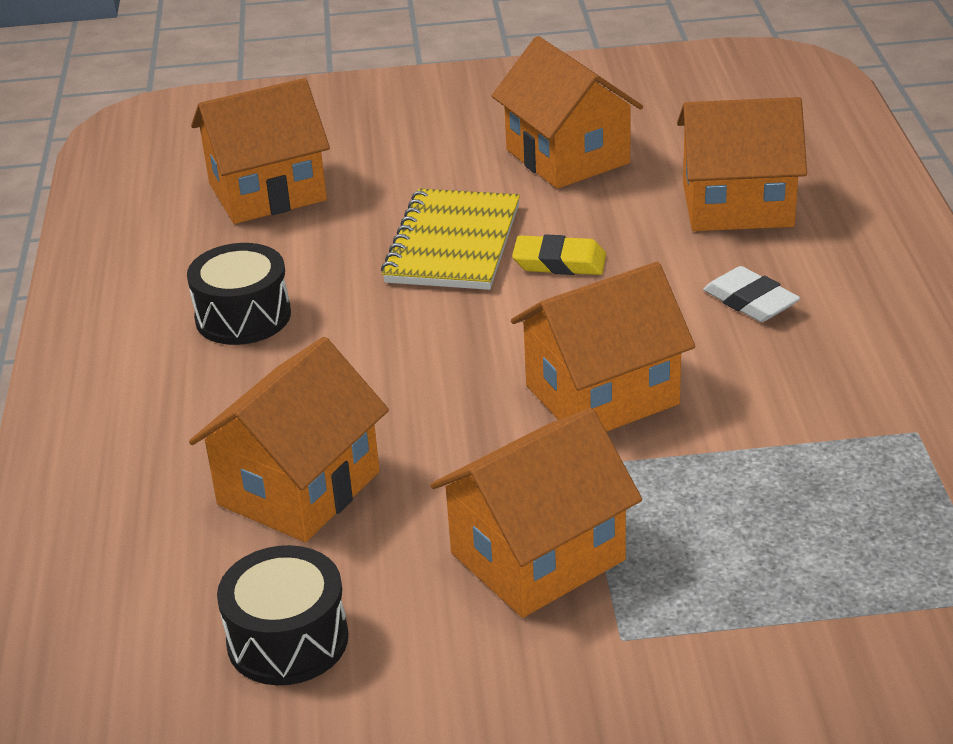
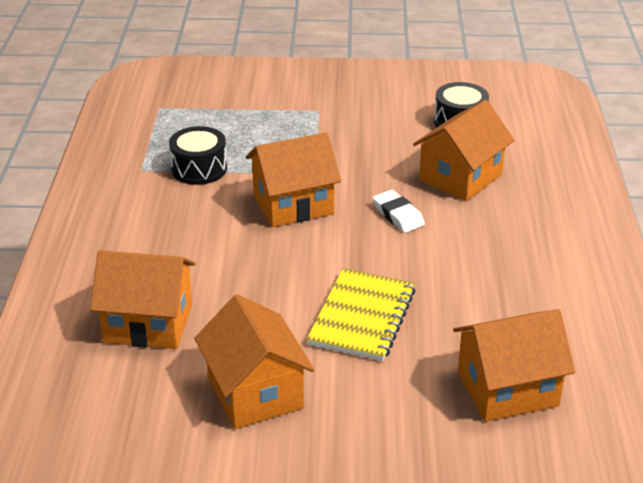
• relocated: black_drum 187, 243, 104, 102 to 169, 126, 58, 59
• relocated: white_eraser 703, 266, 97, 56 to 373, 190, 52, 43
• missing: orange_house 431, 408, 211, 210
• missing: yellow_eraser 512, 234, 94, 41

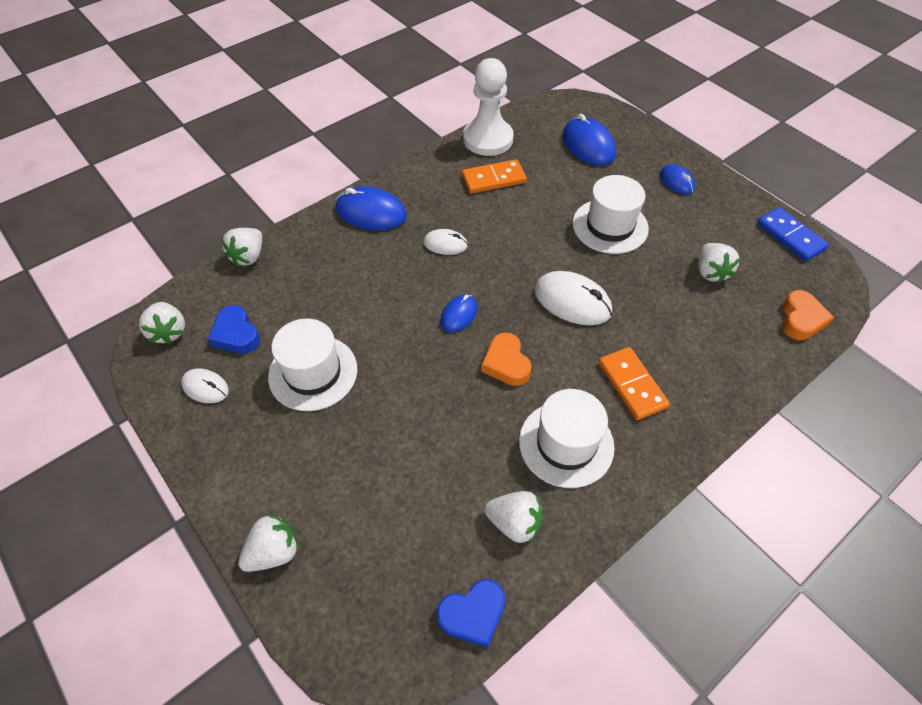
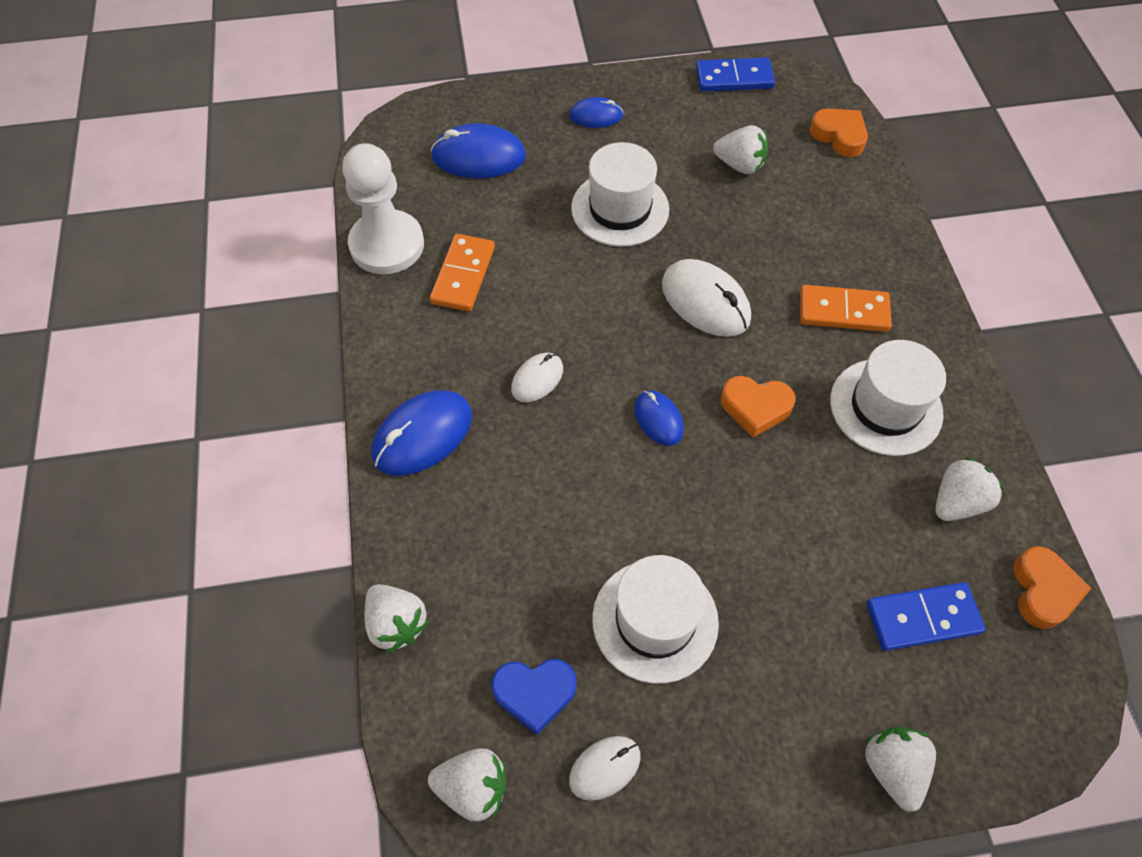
• spun: white_mouse 534, 271, 78, 54 = 662, 259, 89, 78 75 degrees clockwise
• appeared: blue_domino 866, 582, 120, 69
• colour: blue_heart 437, 579, 68, 69 to orange_heart 1013, 546, 78, 83

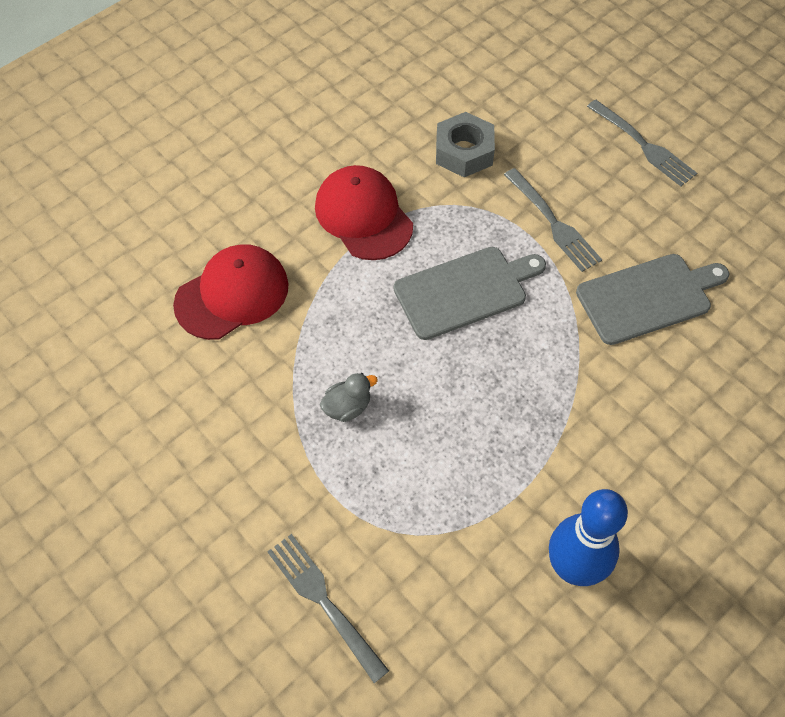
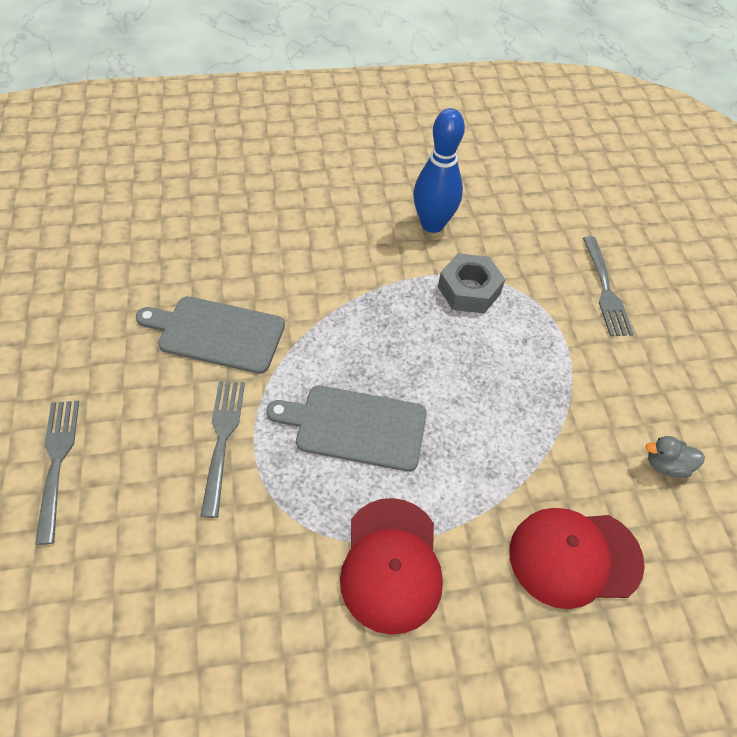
• relocated: grey_nut 436, 112, 59, 65 to 438, 253, 67, 60
• relocated: grey_duck 320, 373, 58, 49 to 646, 436, 59, 42

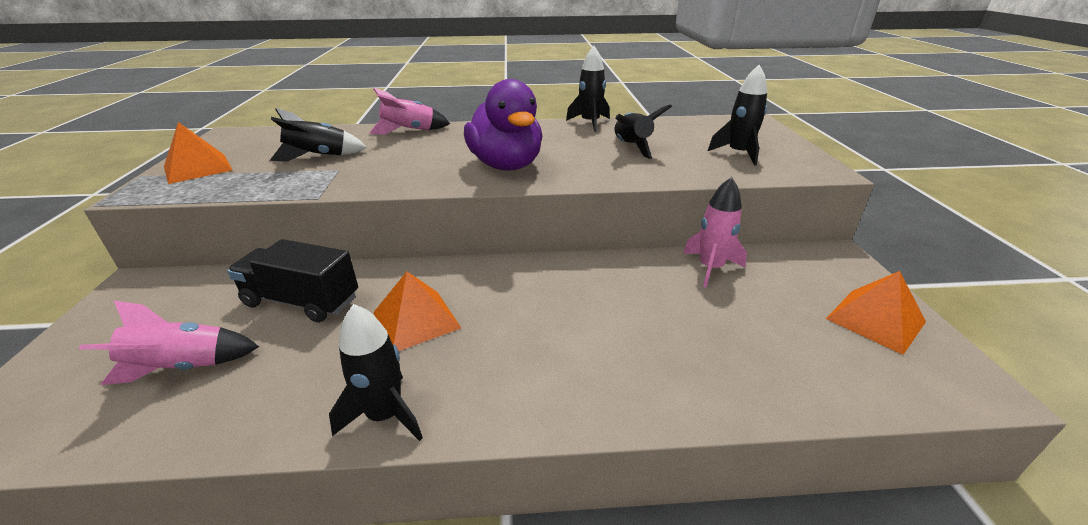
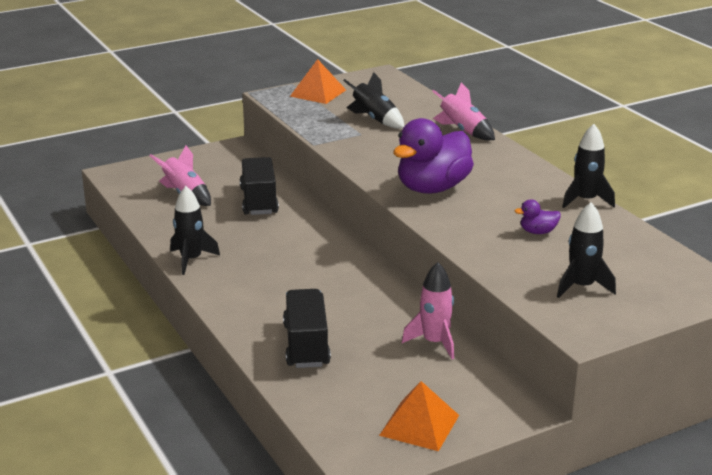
• appeared: black_truck 283, 289, 48, 79
• exchanged: black_rocket 615, 104, 57, 55 to purple_duck 514, 199, 47, 35
• missing: orange_pyramid 373, 272, 88, 79

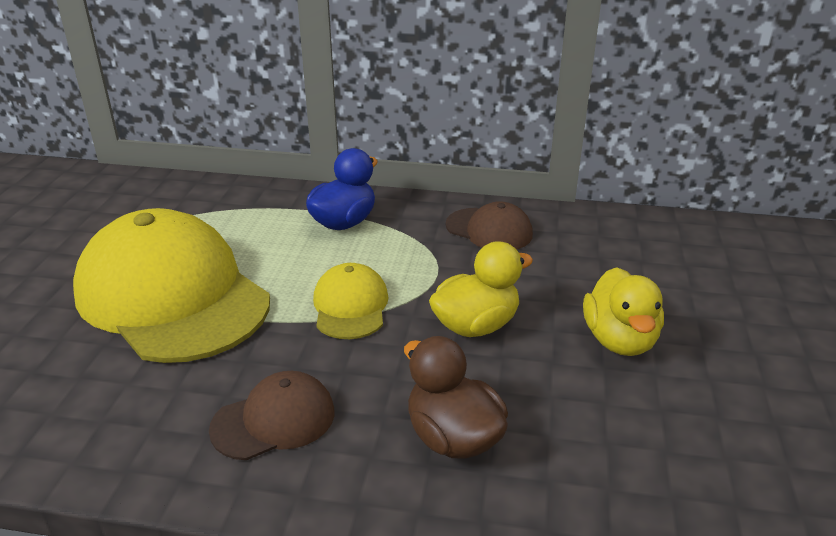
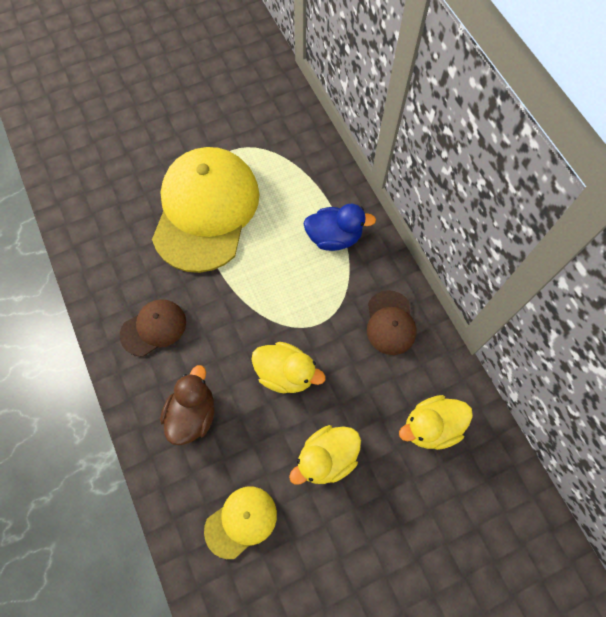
• spun: brown_cap 209, 371, 125, 89 = 120, 299, 66, 58 60 degrees counterclockwise
• relocated: yellow_cap 313, 263, 76, 76 to 204, 487, 73, 72
• appeared: yellow_duck 399, 395, 74, 55

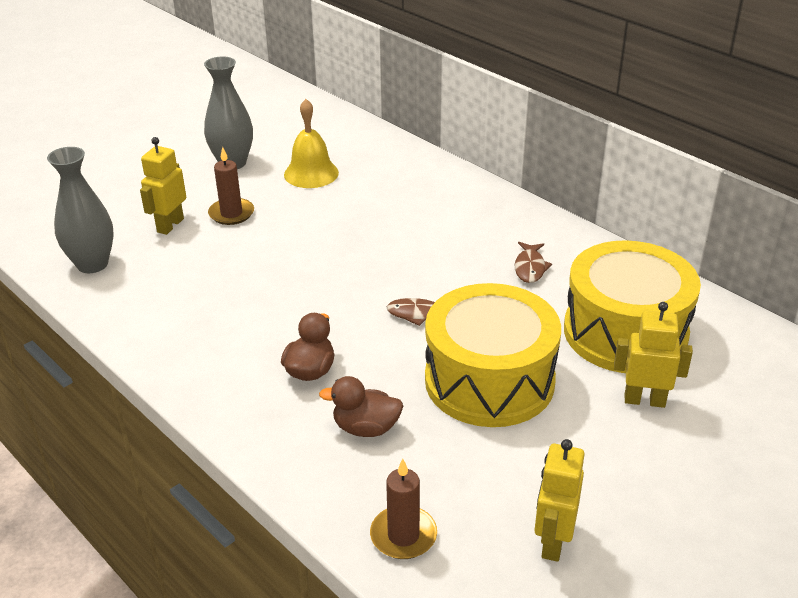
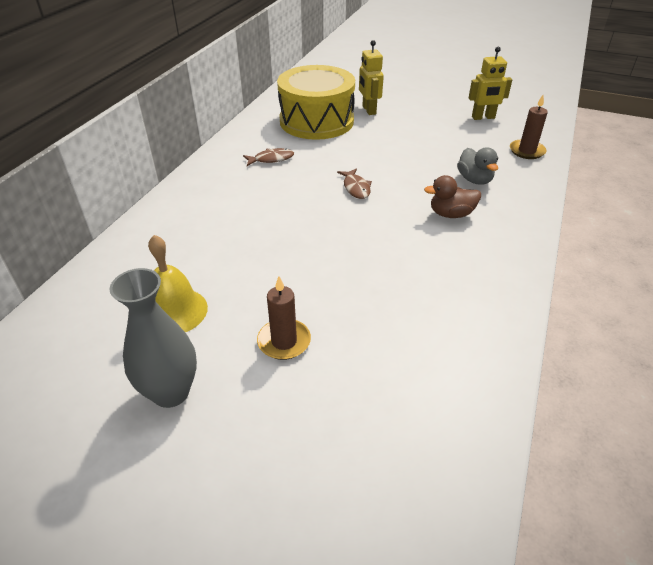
• colour: brown_duck 319, 376, 84, 61 to grey_duck 457, 147, 41, 38
• missing: grey_vase 47, 147, 67, 126
• missing: yellow_robot 140, 137, 46, 98
• missing: yellow_drum 425, 283, 136, 144

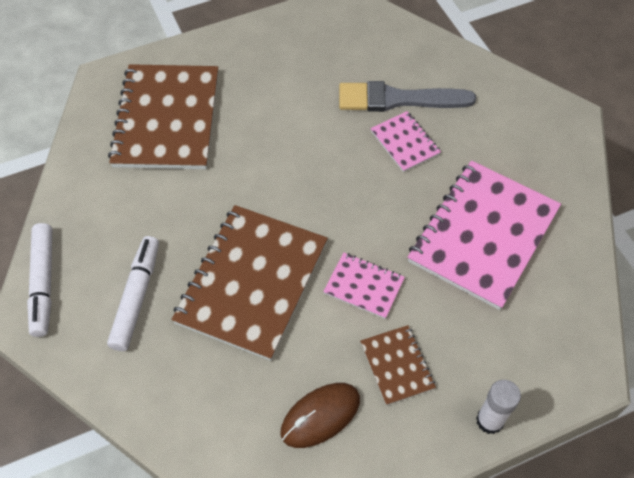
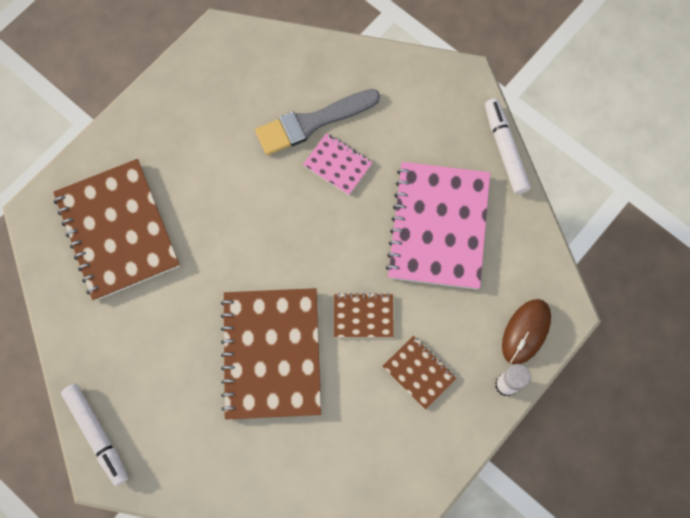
• colour: pink_notebook 323, 252, 82, 67 to brown_notebook 334, 293, 60, 45
• relocated: white_marker 107, 236, 52, 115 to 485, 98, 46, 96
• relocated: brown_mouse 280, 383, 80, 65 to 502, 299, 49, 66

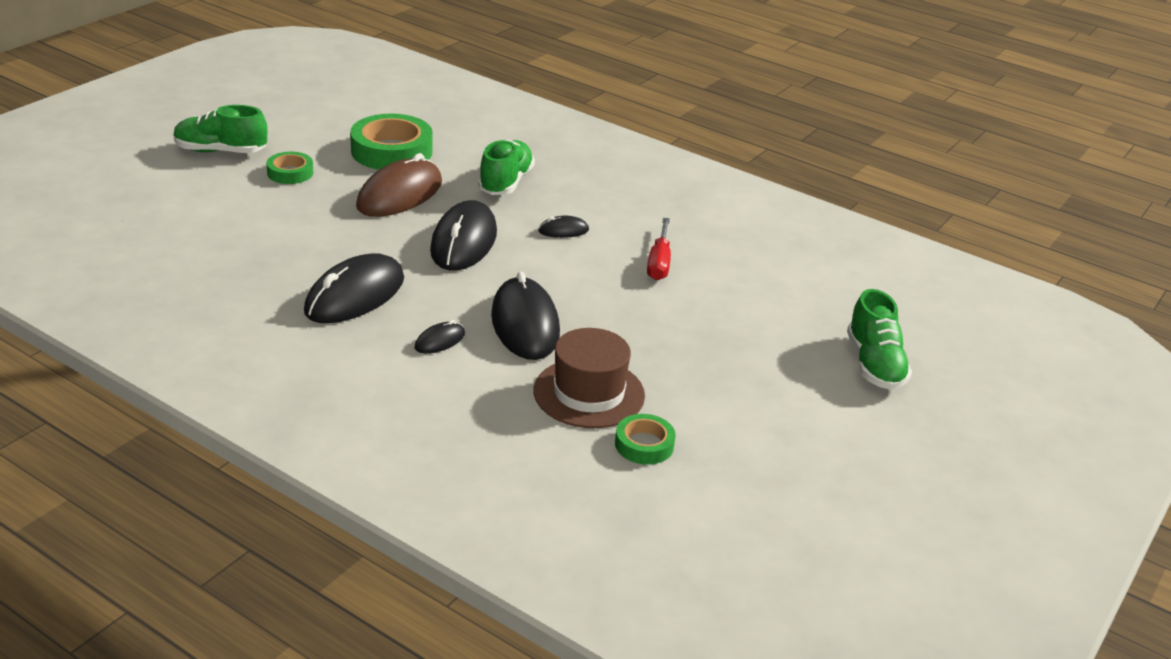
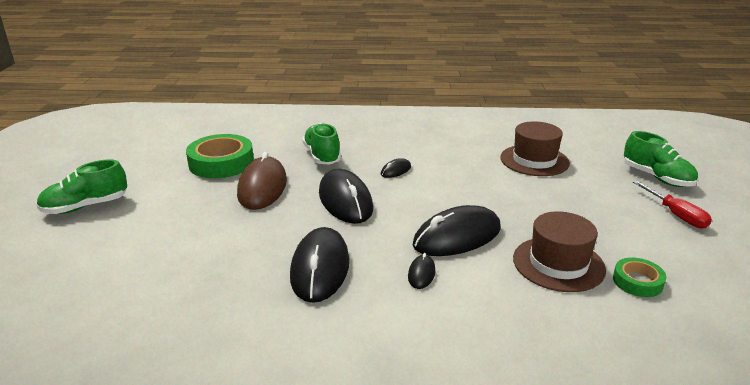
• spun: black_mouse 491, 272, 69, 88 = 413, 205, 88, 51 75 degrees counterclockwise
• appeared: brown_hat 500, 121, 70, 55
• relocated: red_screwdriver 647, 218, 24, 62 to 633, 181, 79, 48
• missing: green_tape 266, 152, 47, 32

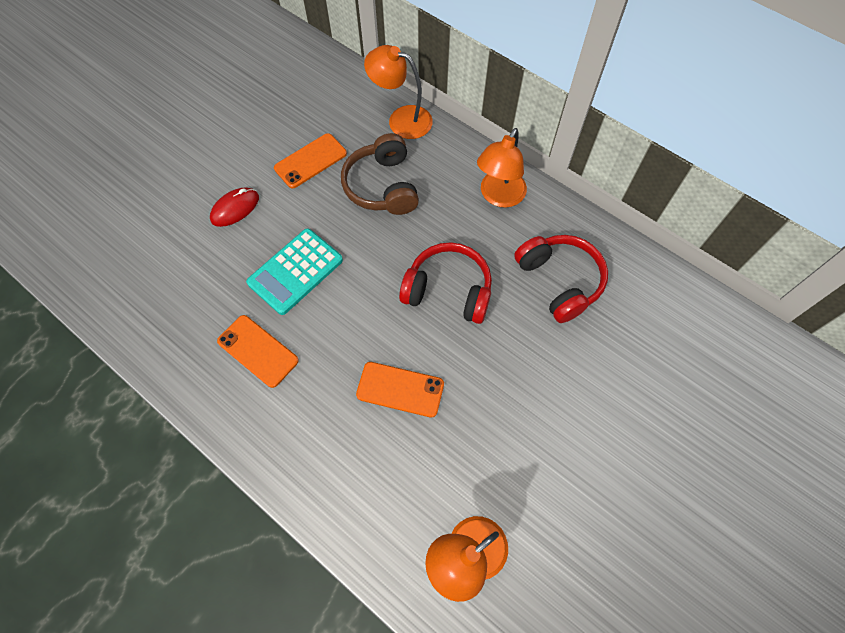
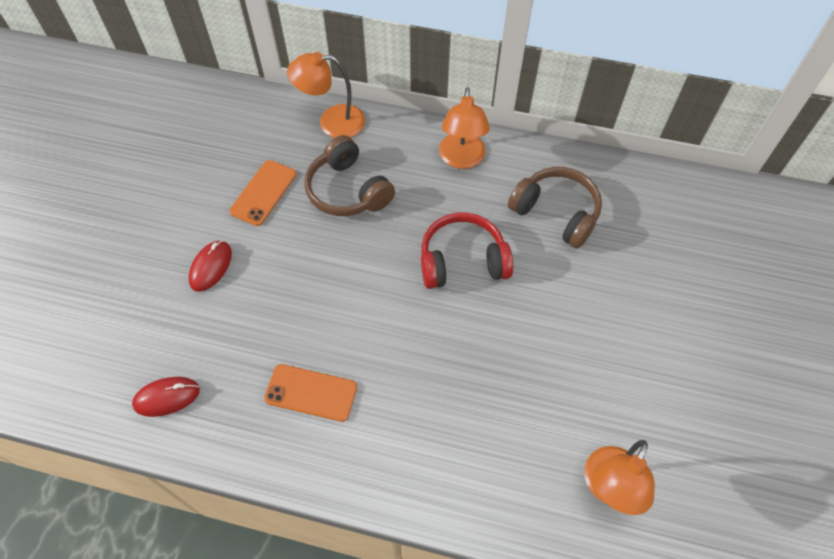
• appeared: red_mouse 132, 377, 68, 40
• colour: red_headphones 514, 235, 94, 88 to brown_headphones 508, 167, 94, 82
• missing: turquoise_calculator 246, 228, 97, 87
• missing: orange_phone 356, 362, 88, 56

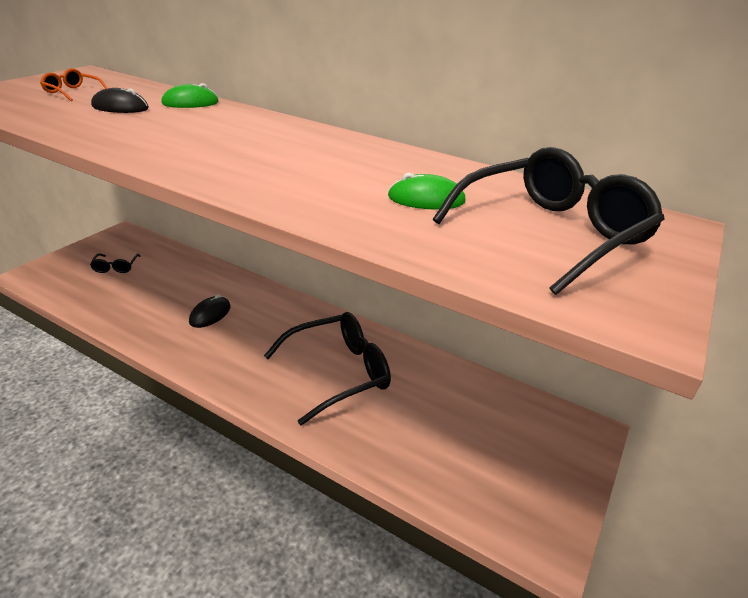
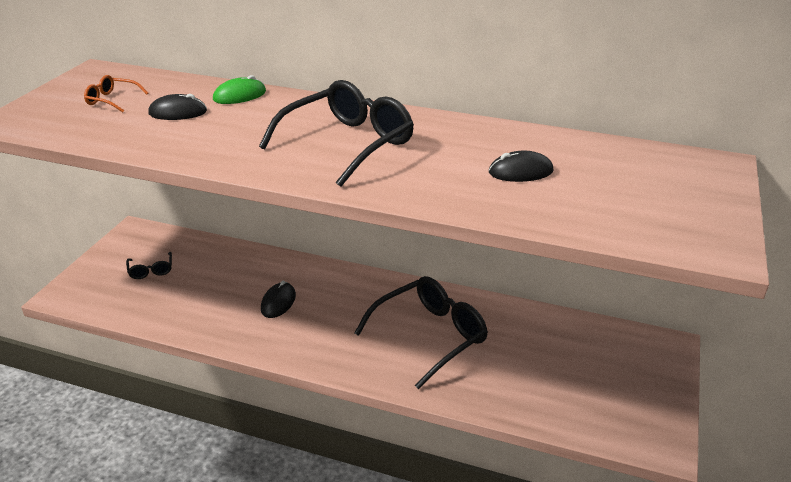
• relocated: black_glasses 433, 147, 231, 148 to 259, 80, 155, 107
• colour: green_mouse 388, 173, 78, 37 to black_mouse 489, 151, 65, 31

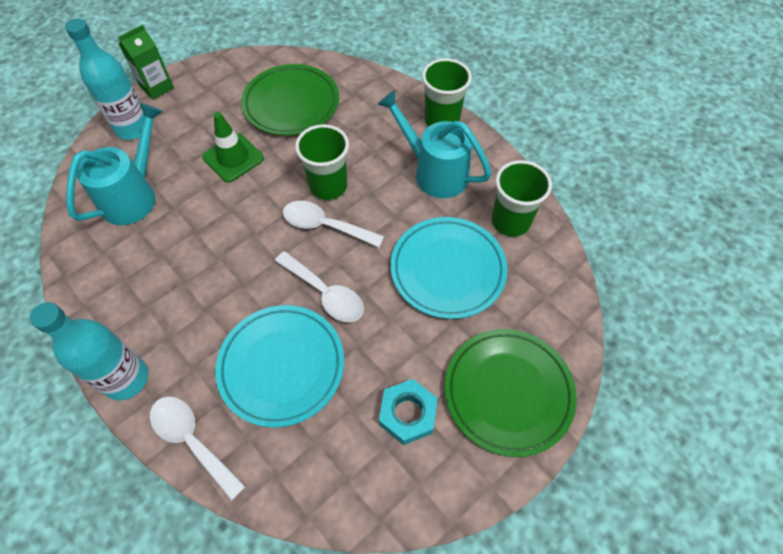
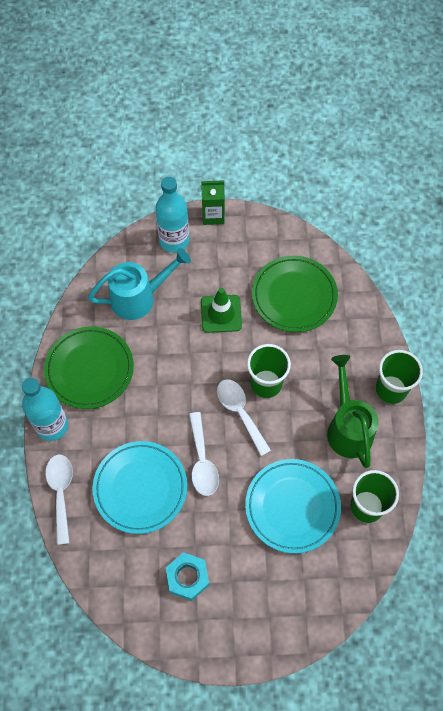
• relocated: green_plate 445, 329, 132, 128 to 44, 326, 90, 83
• colour: turquoise_watering_can 377, 90, 115, 108 to green_watering_can 327, 355, 52, 113

